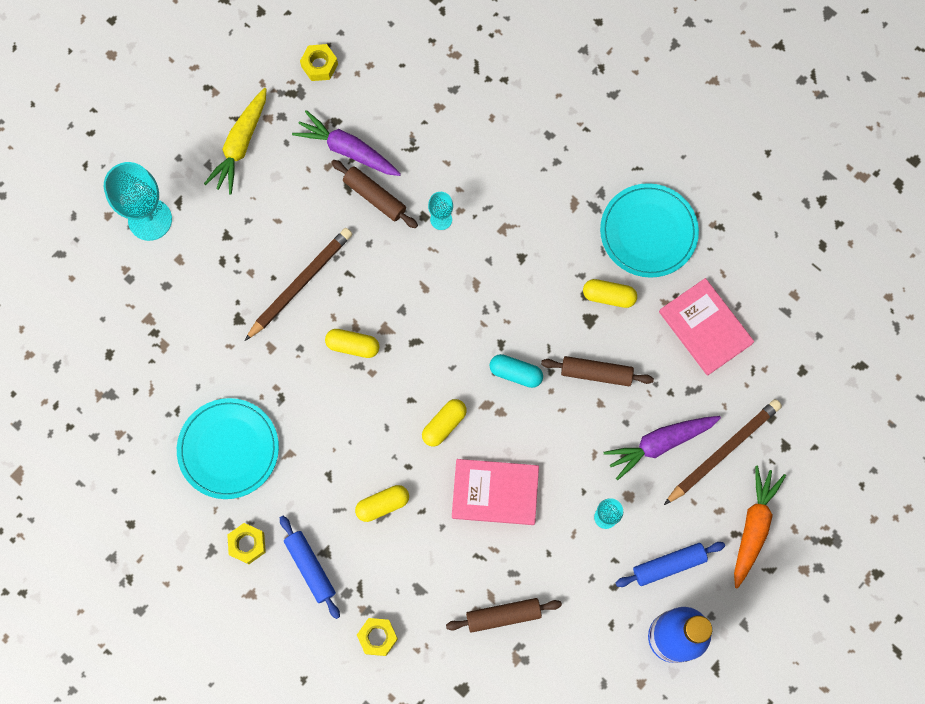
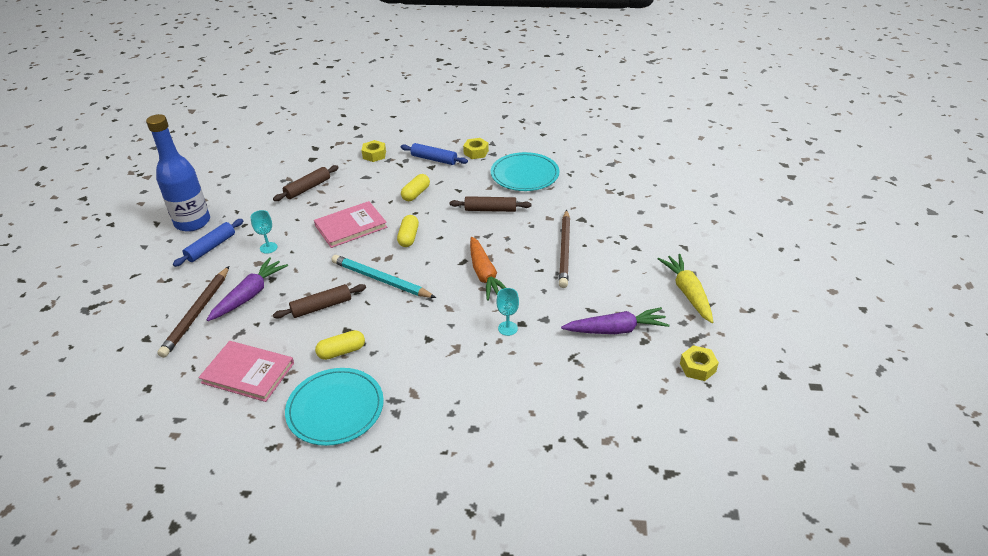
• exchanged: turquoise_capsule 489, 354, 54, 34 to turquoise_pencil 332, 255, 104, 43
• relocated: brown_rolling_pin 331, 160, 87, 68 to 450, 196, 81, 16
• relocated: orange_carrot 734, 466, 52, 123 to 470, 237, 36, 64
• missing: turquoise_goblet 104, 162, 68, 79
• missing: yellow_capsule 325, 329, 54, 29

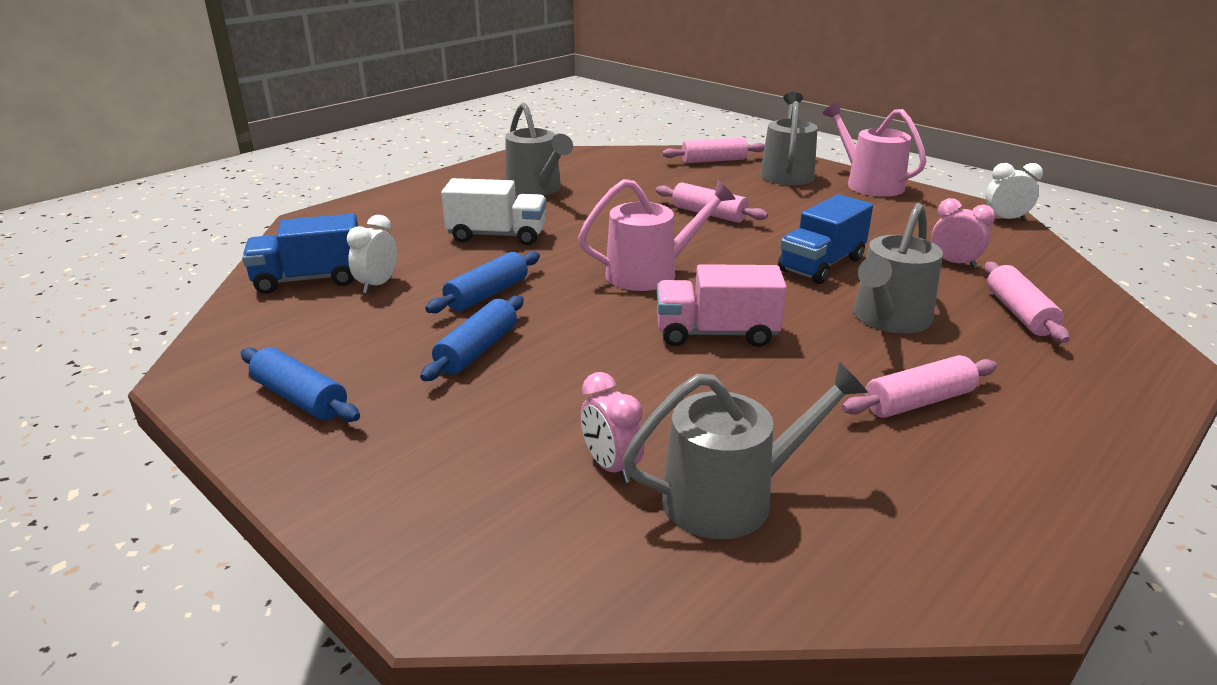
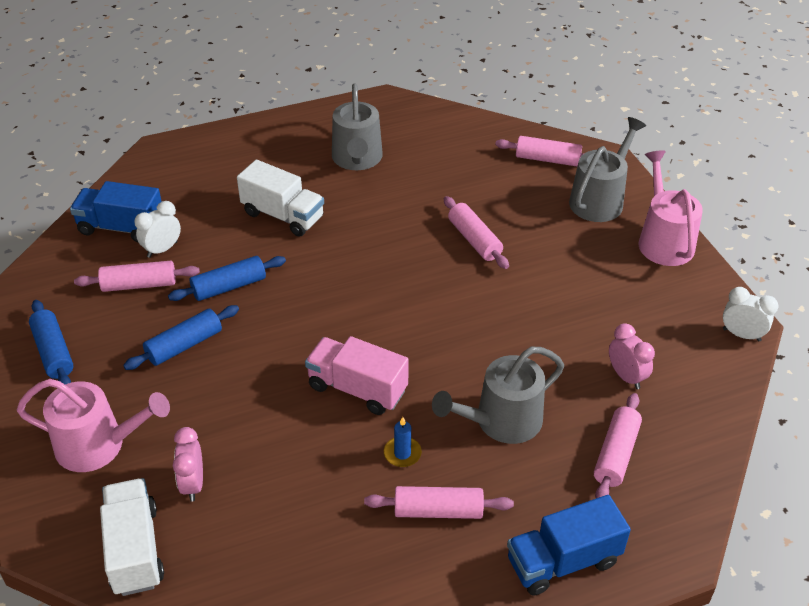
• relocated: pink_watering_can 578, 179, 157, 112 to 17, 379, 153, 93
• appeared: pink_rolling_pin 74, 261, 126, 31
• appeared: white_truck 100, 478, 64, 118
• appeared: blue_candle 384, 417, 38, 50
• relocated: blue_truck 778, 194, 95, 90 to 507, 495, 124, 100
• missing: grey_watering_can 623, 362, 245, 177

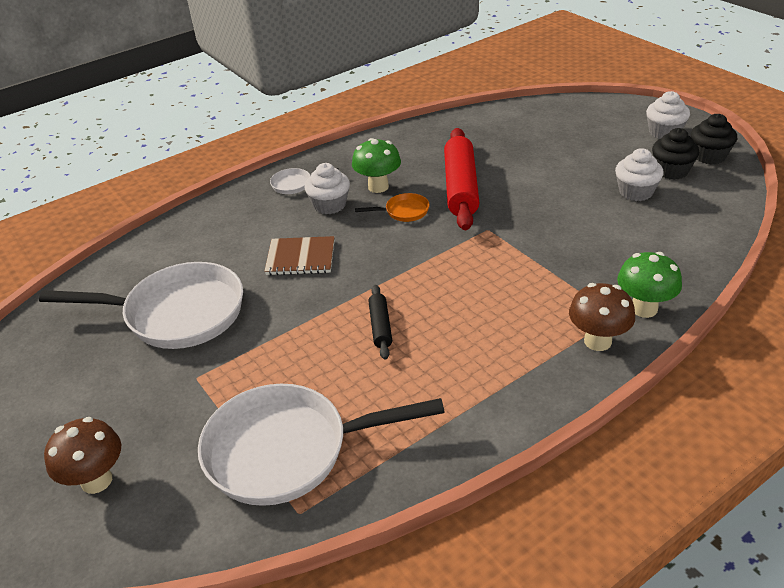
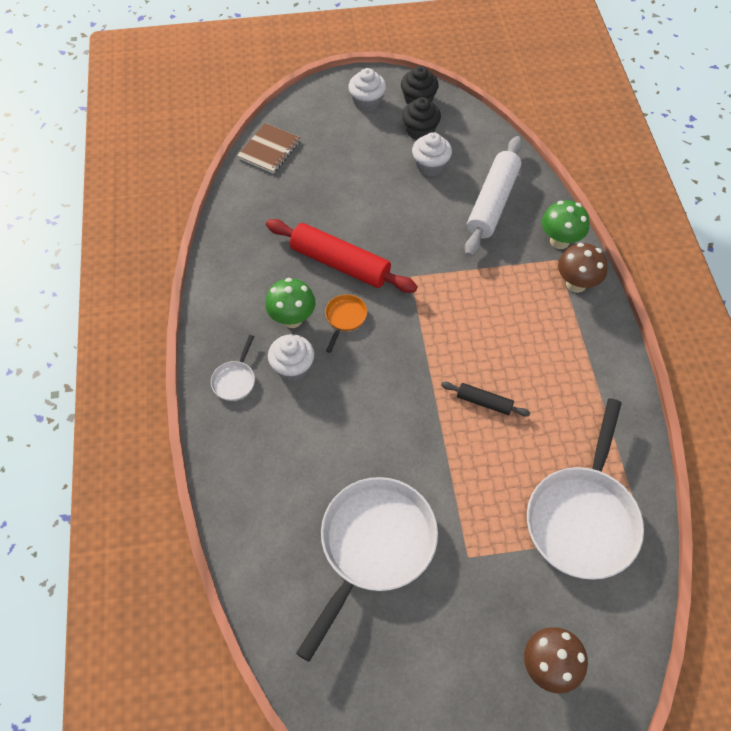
• relocated: brown_notebook 264, 236, 71, 39 to 237, 123, 64, 51
• appeared: white_rolling_pin 465, 136, 57, 121

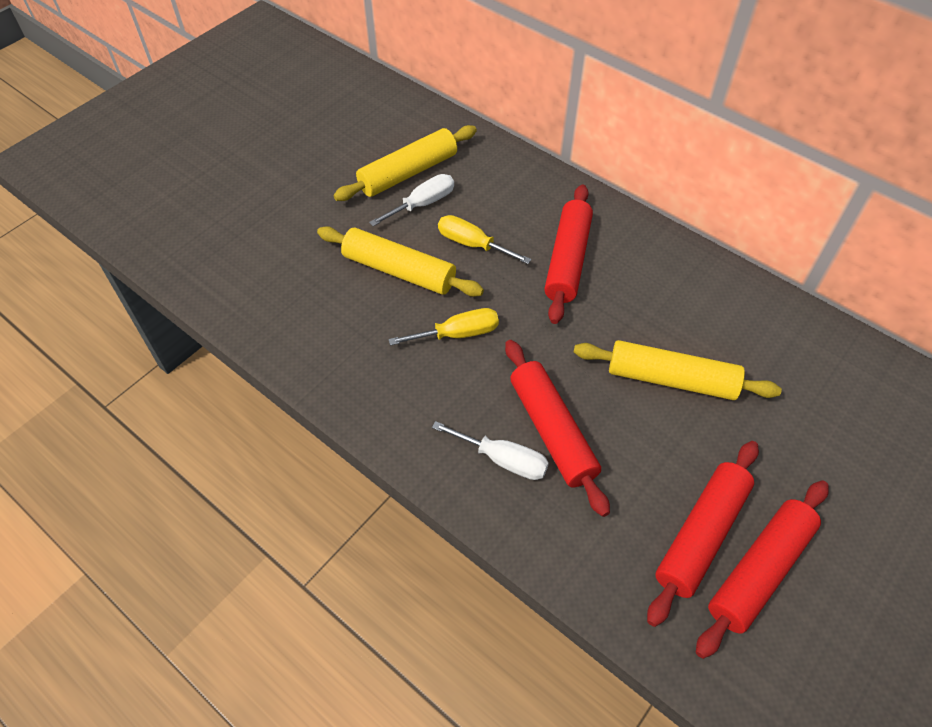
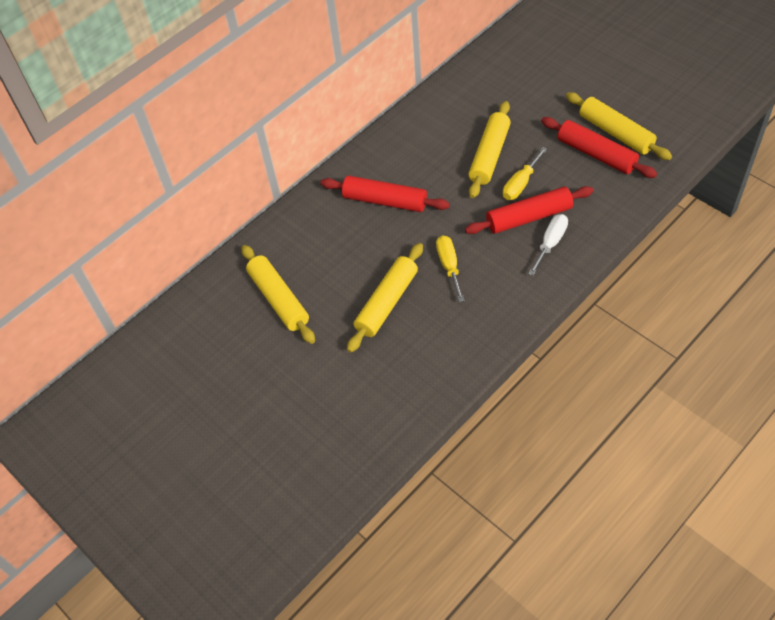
• relocated: yellow_screwdriver 438, 215, 93, 49 to 503, 147, 44, 53
• colour: red_rolling_pin 696, 480, 133, 179 to yellow_rolling_pin 566, 92, 106, 68
• missing: white_screwdriver 369, 174, 85, 52

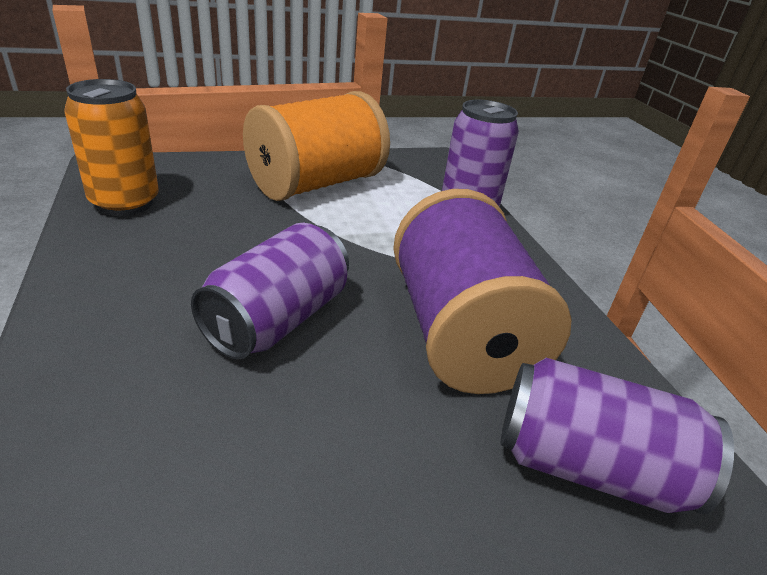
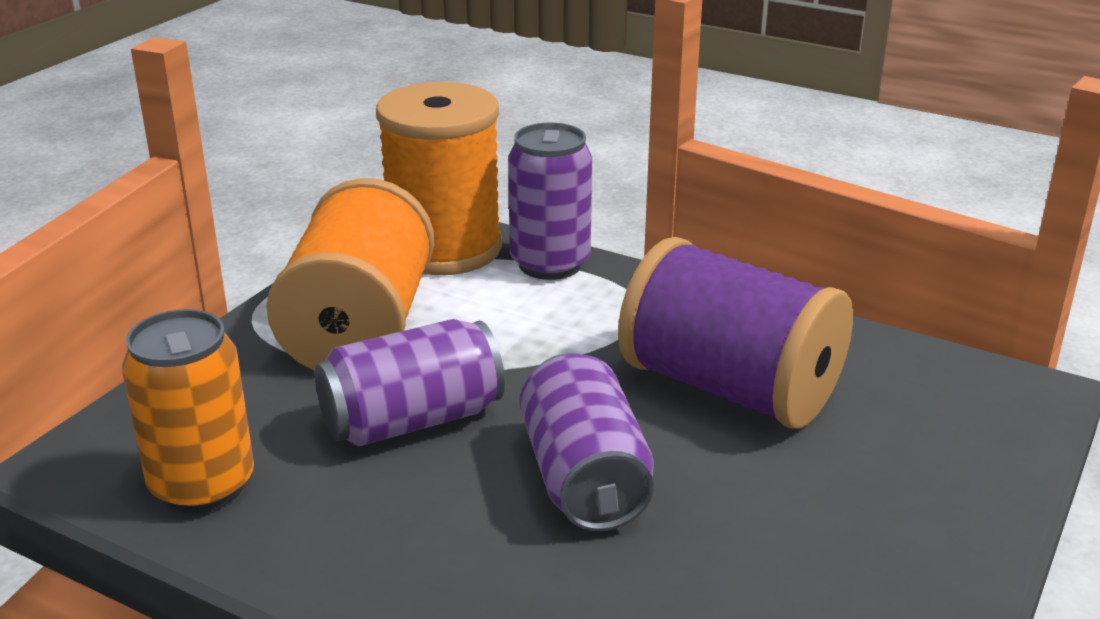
• relocated: purple_can 500, 358, 234, 157 to 315, 319, 190, 128
• appeared: orange_spool 376, 82, 126, 193

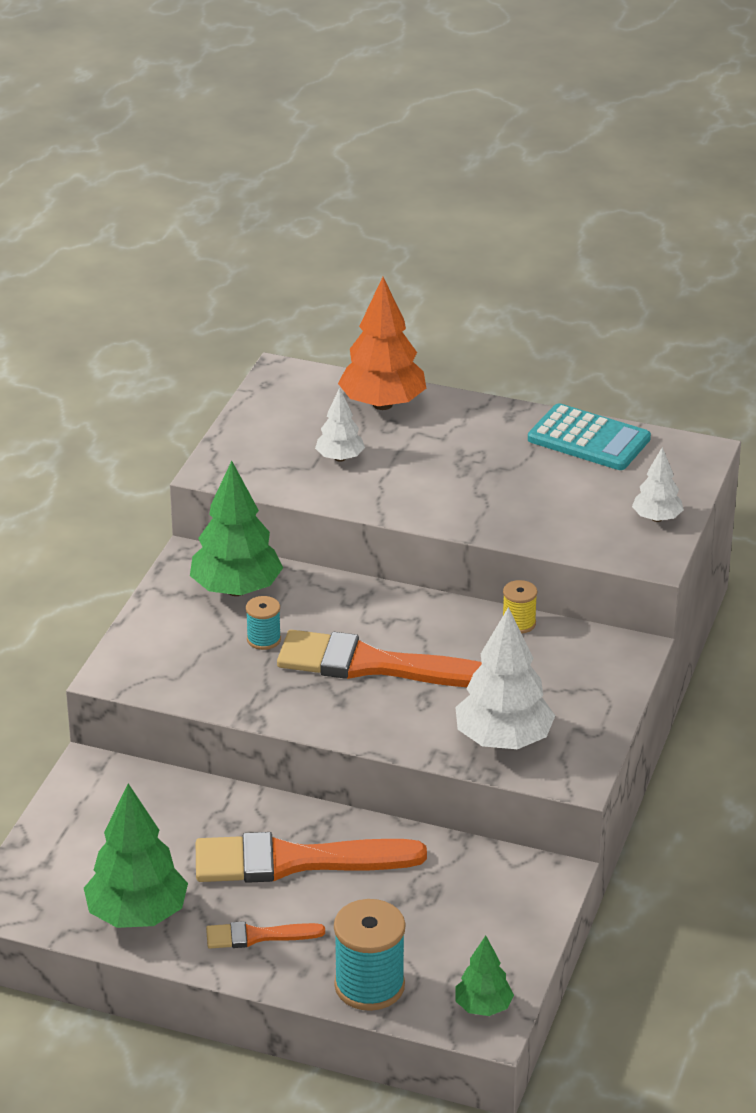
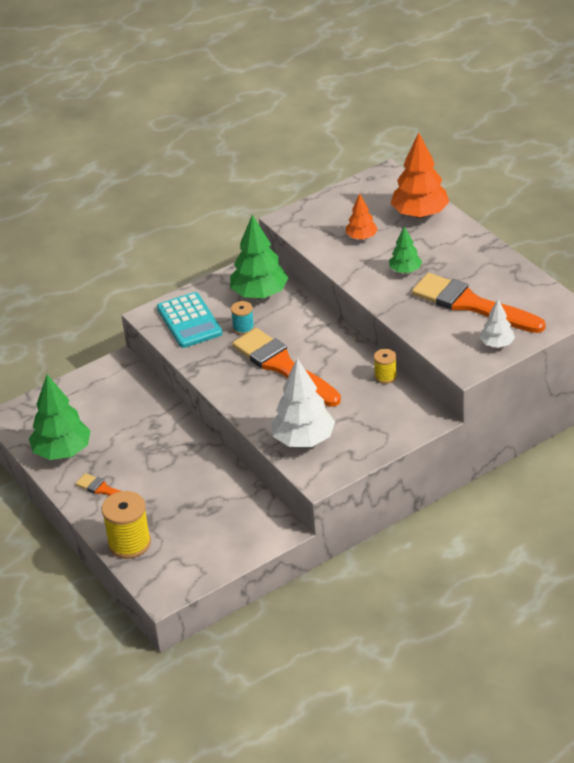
• colour: turquoise_spool 334, 899, 71, 112 to yellow_spool 102, 491, 49, 68
• relocated: turquoise_calculator 528, 403, 123, 67 to 157, 292, 66, 56
• colour: white_tree 315, 388, 50, 74 to orange_tree 346, 193, 32, 47
• relocated: green_tree 455, 936, 59, 80 to 389, 226, 33, 47
• relocated: orange_brush 196, 832, 231, 51 to 412, 273, 134, 60

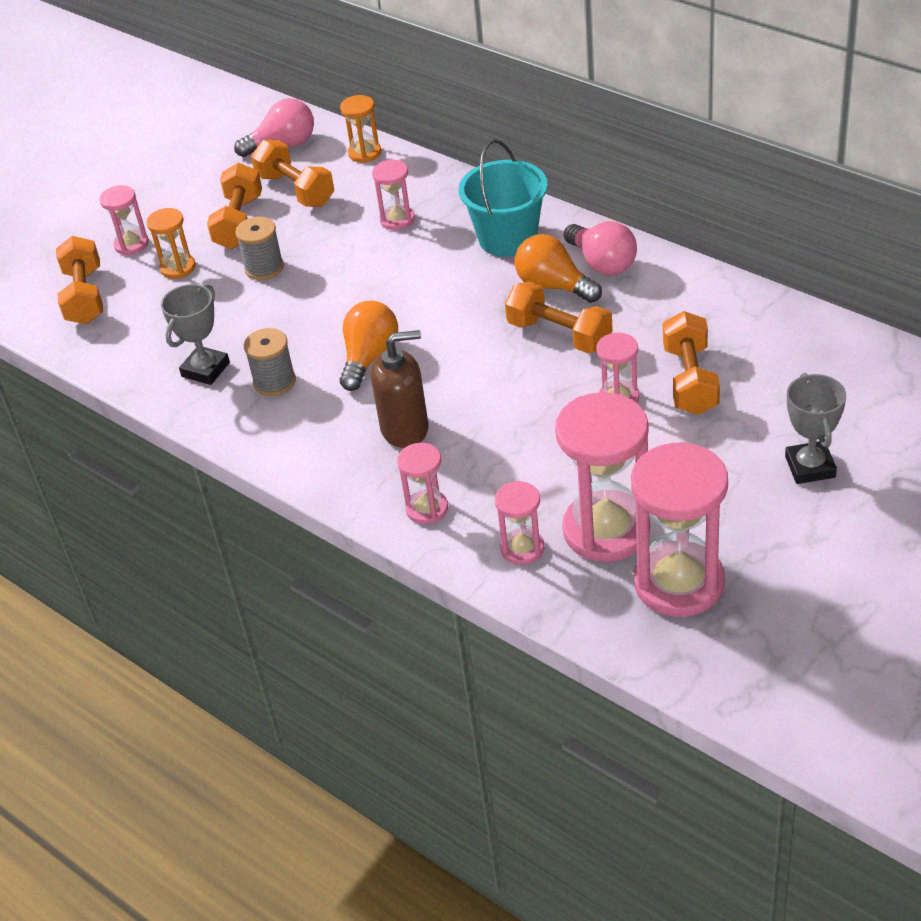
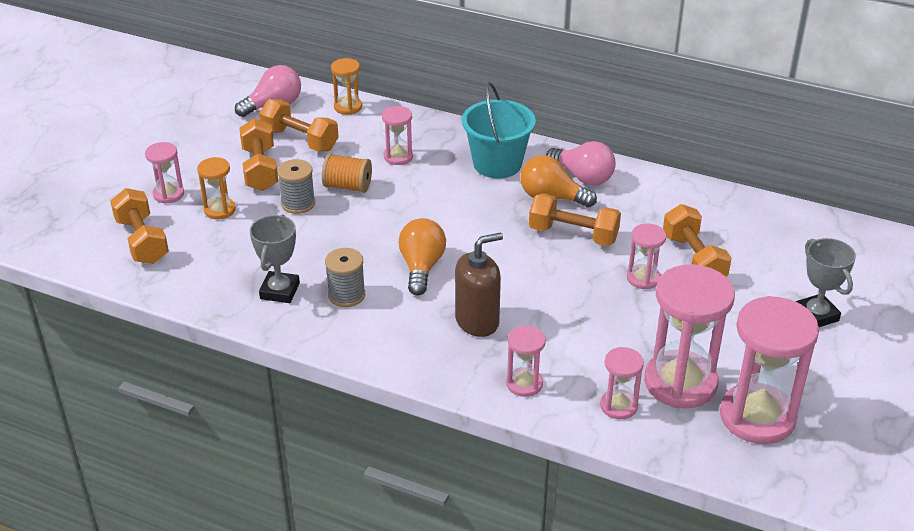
• appeared: orange_spool 322, 154, 50, 39

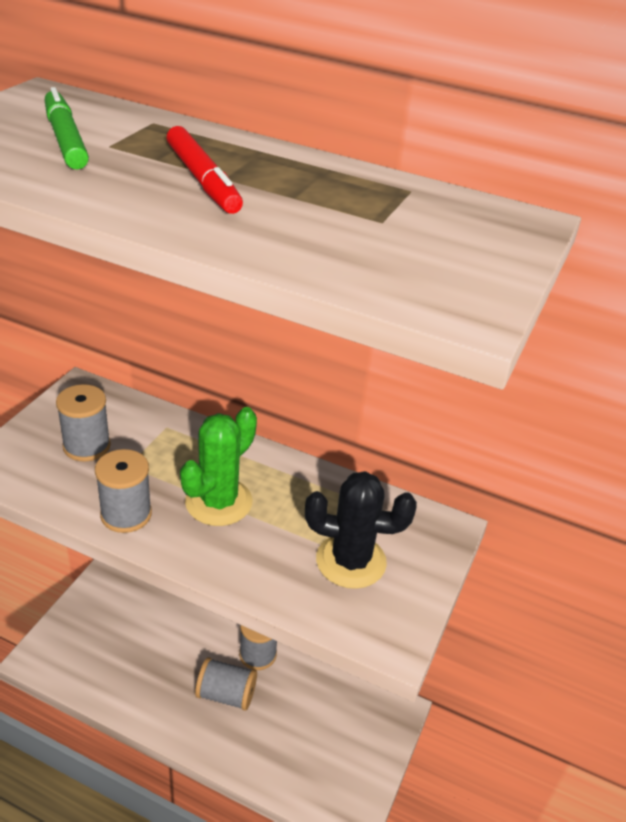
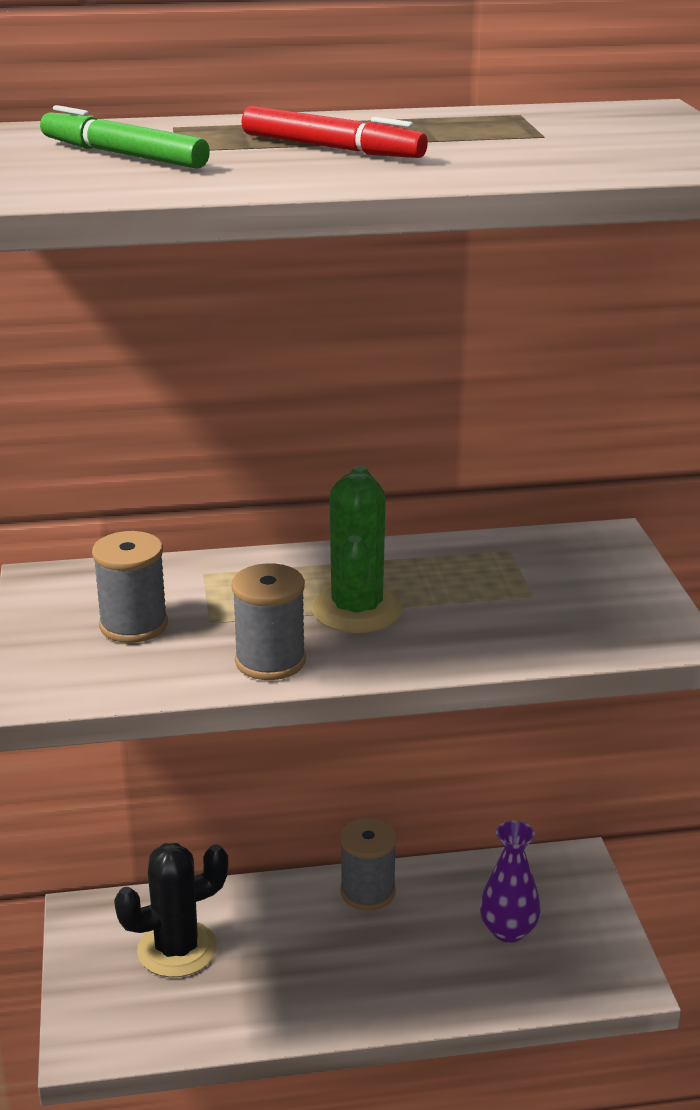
• relocated: black_cactus 305, 471, 112, 118 to 114, 843, 115, 135
• appeared: purple_vase 480, 821, 61, 122
• missing: grey_spool 195, 657, 62, 54

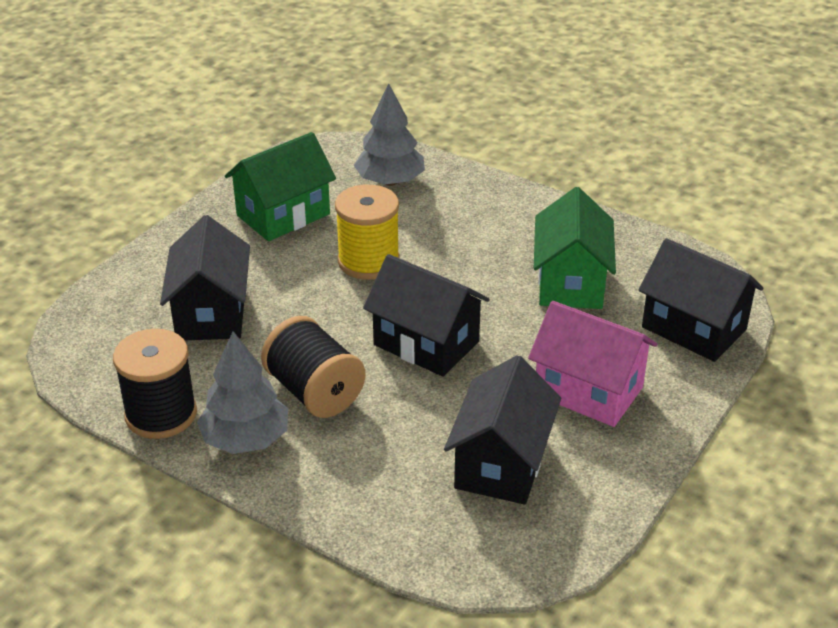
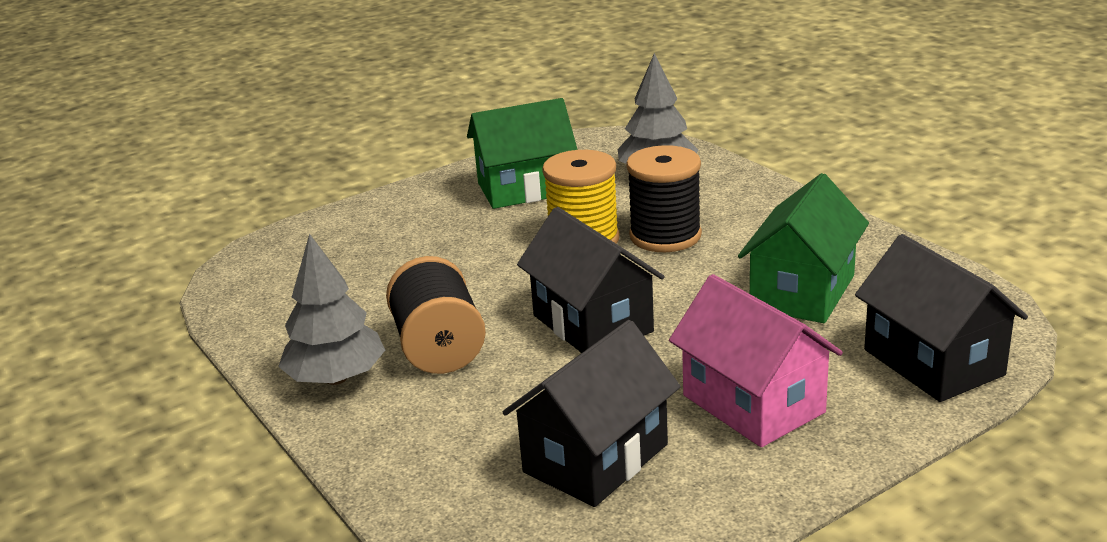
• relocated: black_spool 113, 329, 84, 110 to 626, 145, 76, 107
• missing: black_house 160, 215, 90, 125

